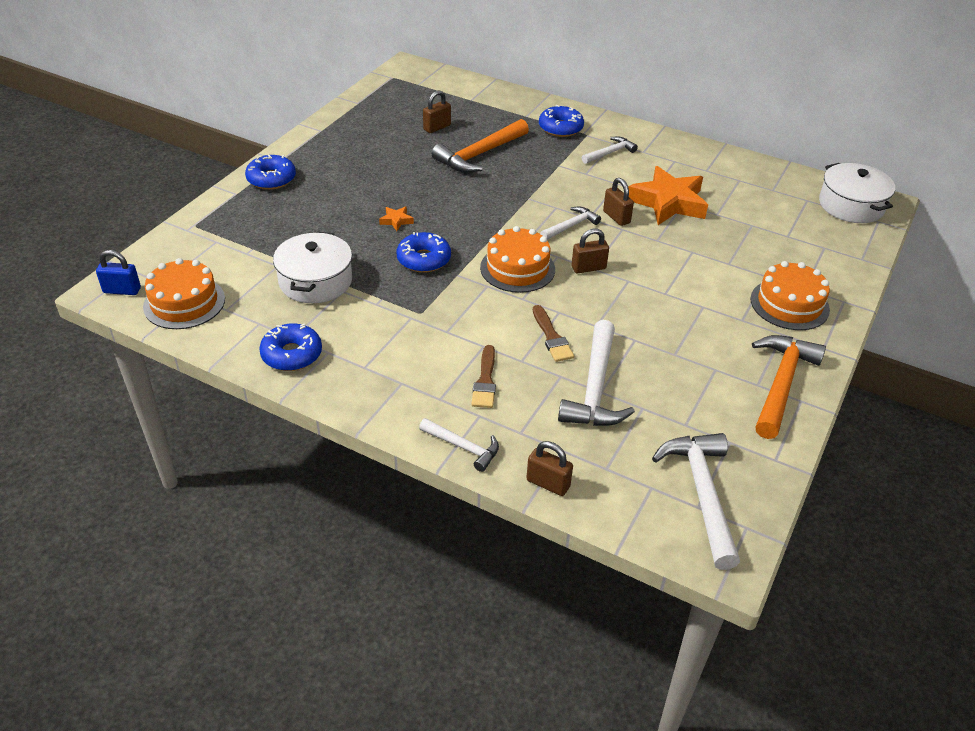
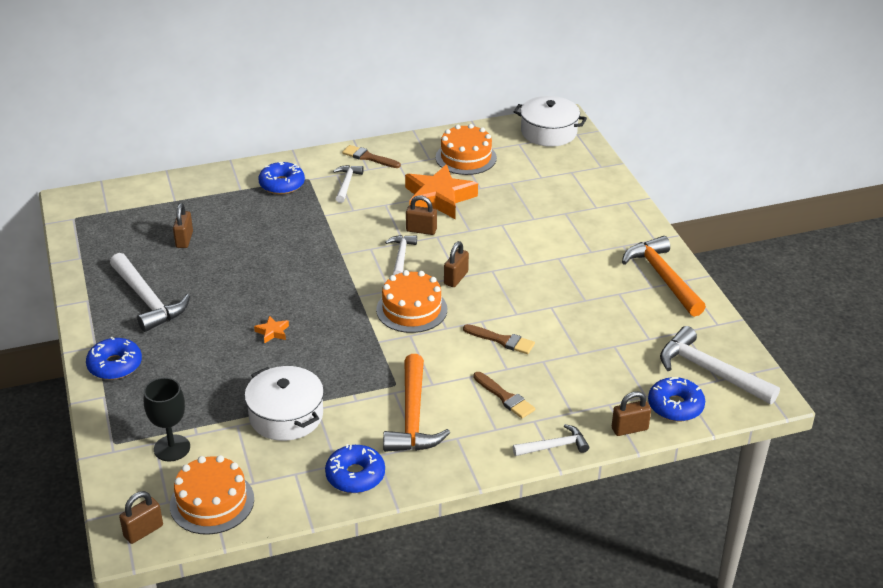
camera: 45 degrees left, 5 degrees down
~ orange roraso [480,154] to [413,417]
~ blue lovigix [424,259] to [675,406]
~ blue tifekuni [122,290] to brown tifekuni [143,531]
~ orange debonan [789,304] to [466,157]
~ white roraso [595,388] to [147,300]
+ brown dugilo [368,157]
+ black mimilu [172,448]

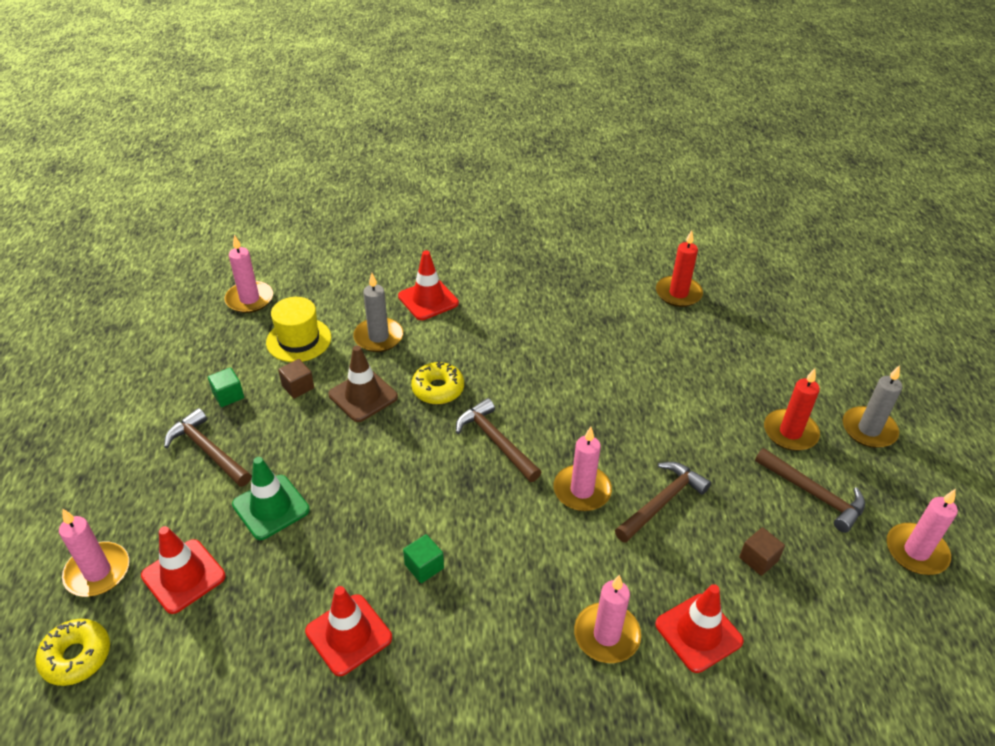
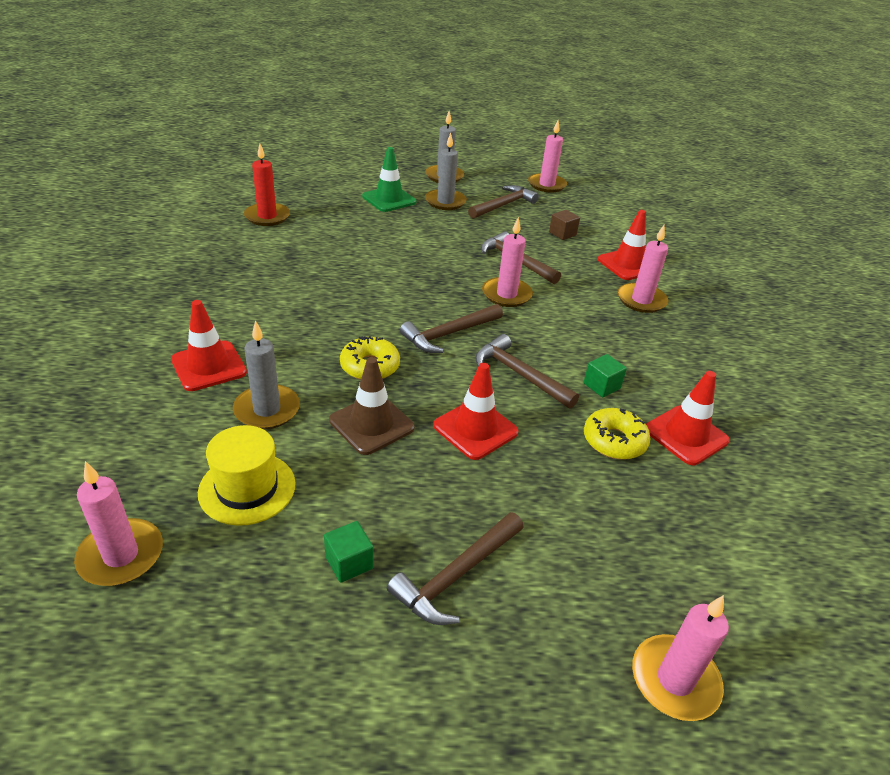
camera: 90 degrees left, 5 degrees down
- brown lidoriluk [298,387]
~ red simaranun [790,432] to grey simaranun [445,202]
~ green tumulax [271,507] to [389,199]
~ red tumulax [183,576] to [475,429]
~ yellow lovigix [76,657] to [614,441]
+ brown roraso [519,374]

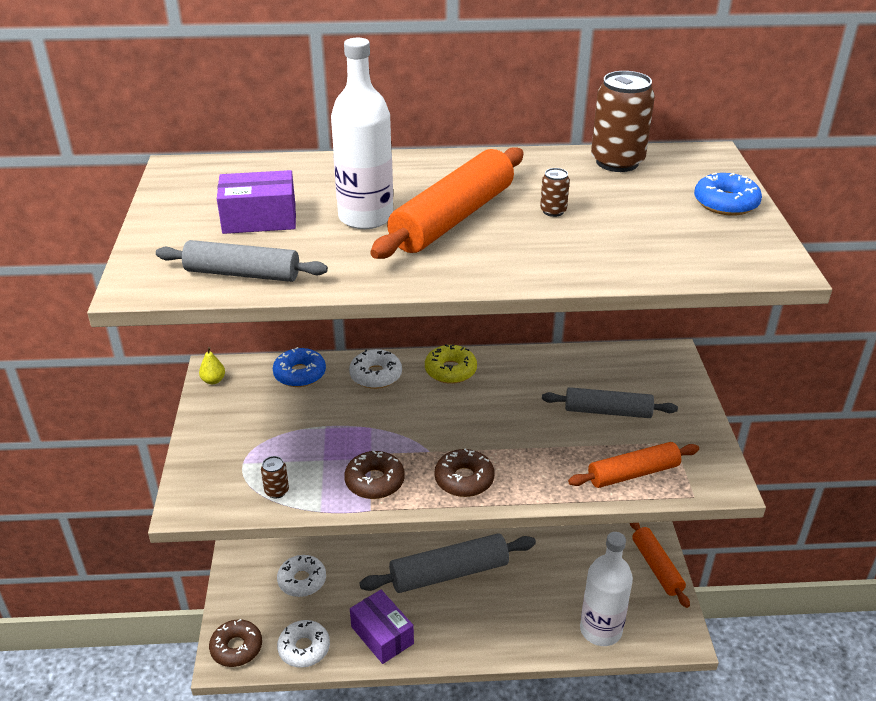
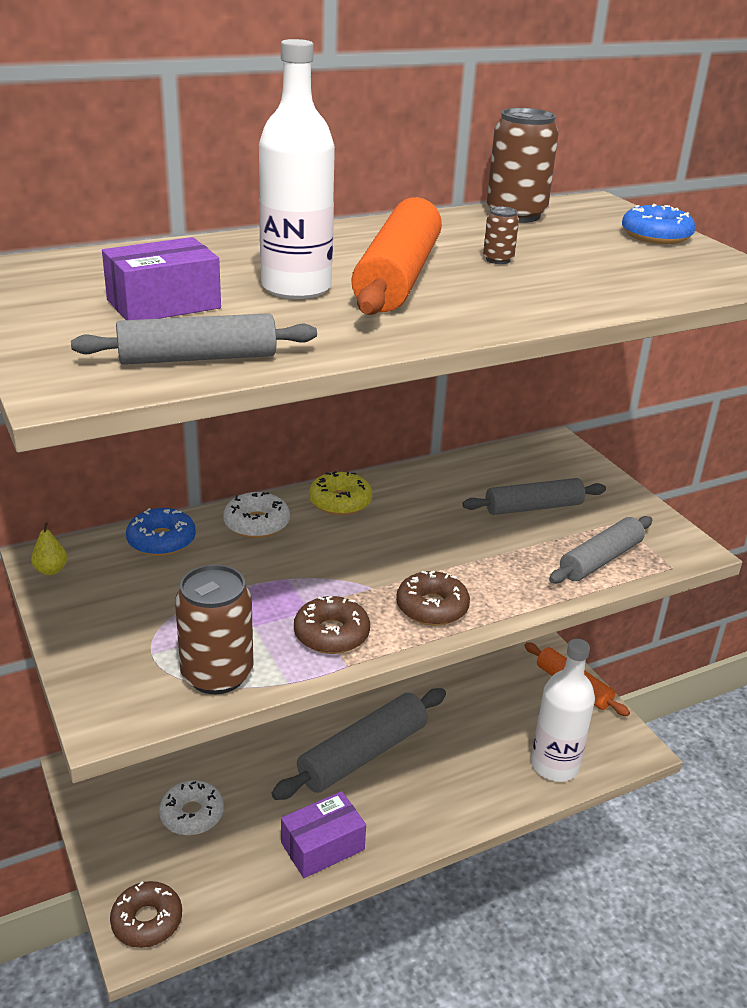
camera: 25 degrees left, 5 degrees down
~ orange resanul [633,473] to grey resanul [600,560]
~ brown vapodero [276,491] = [217,674] x2.20
~ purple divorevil [382,635] = [322,846] 60 degrees counterclockwise
- white lovigix [304,648]

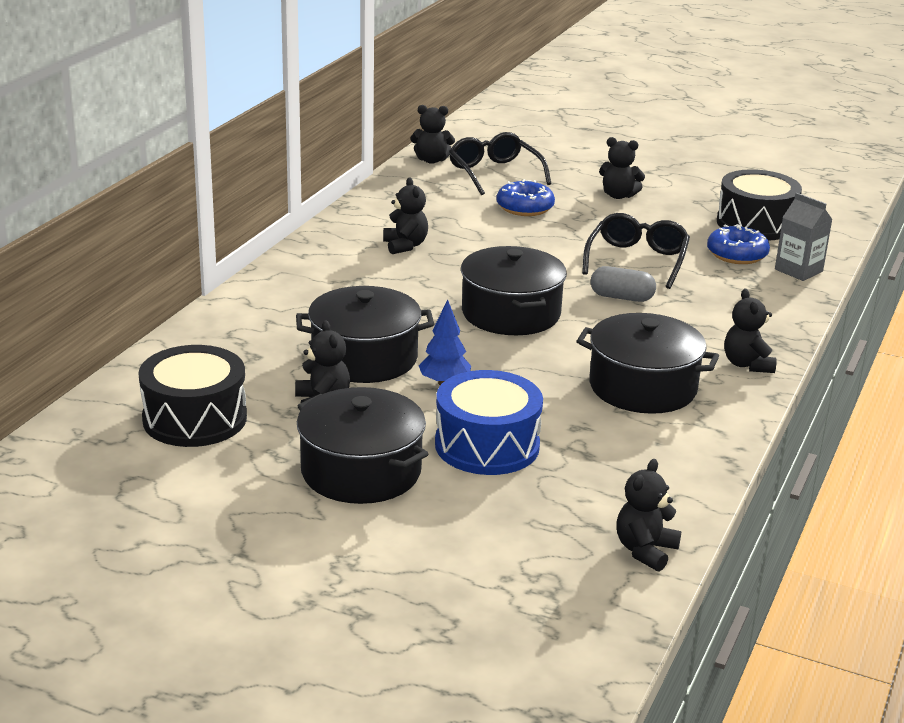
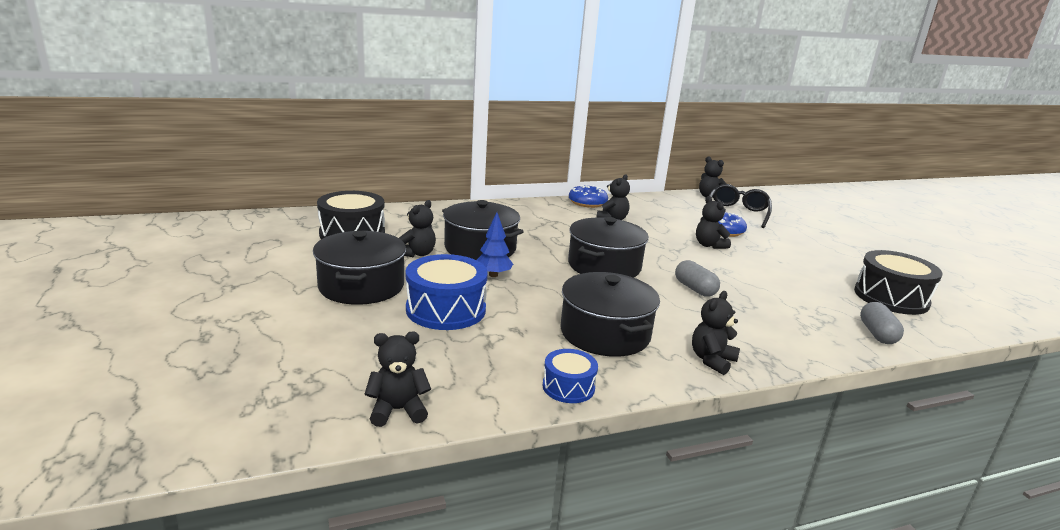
camera: 45 degrees right, 5 degrees down
~ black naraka [618,195] to [709,245]
~ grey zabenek [798,270] to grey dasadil [877,334]
- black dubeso [637,260]
~ blue lovigix [737,254] to [587,203]
+ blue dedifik [568,387]

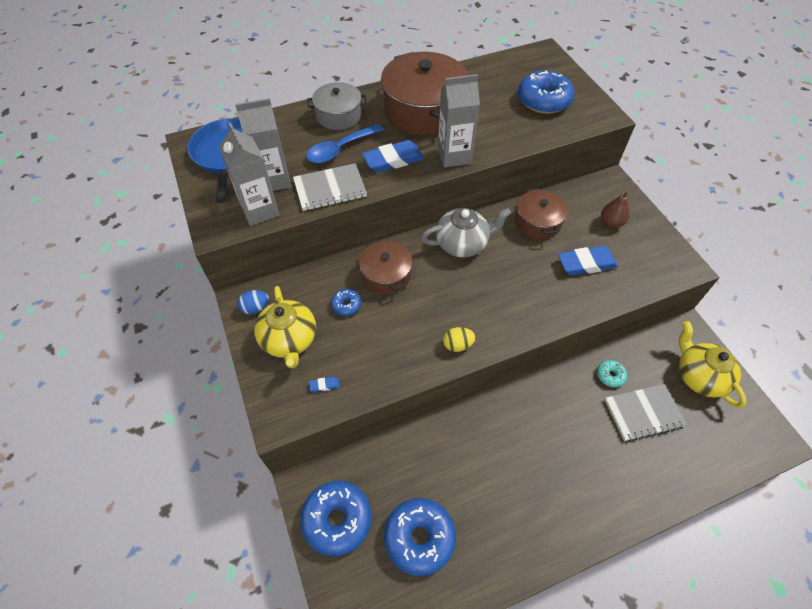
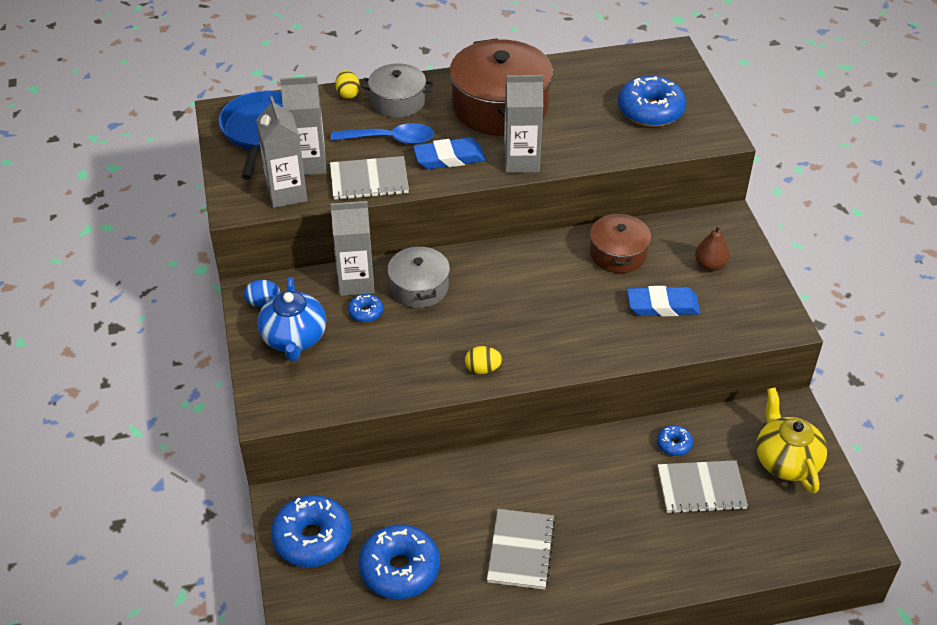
camera: 10 degrees right, 10 degrees down
~ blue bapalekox [340,149] = [390,139] 150 degrees counterclockwise
- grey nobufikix [462,243]
~ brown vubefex [386,275] to grey vubefex [419,287]
~ yellow nobufikix [289,340] to blue nobufikix [294,339]
~ turquoise lovigix [610,375] to blue lovigix [674,444]
- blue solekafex [324,385]
+ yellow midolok [348,94]
+ grey zabenek [356,282]
+ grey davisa [521,550]

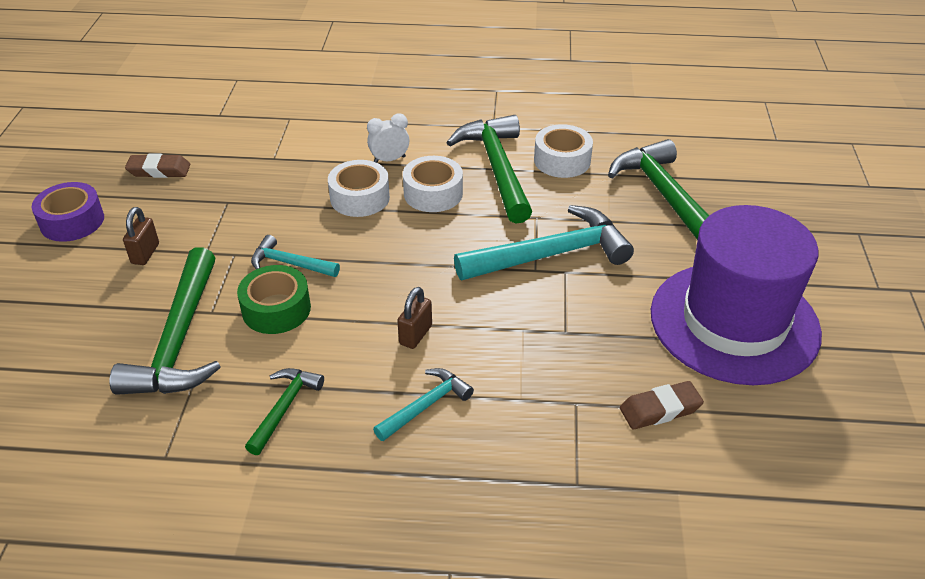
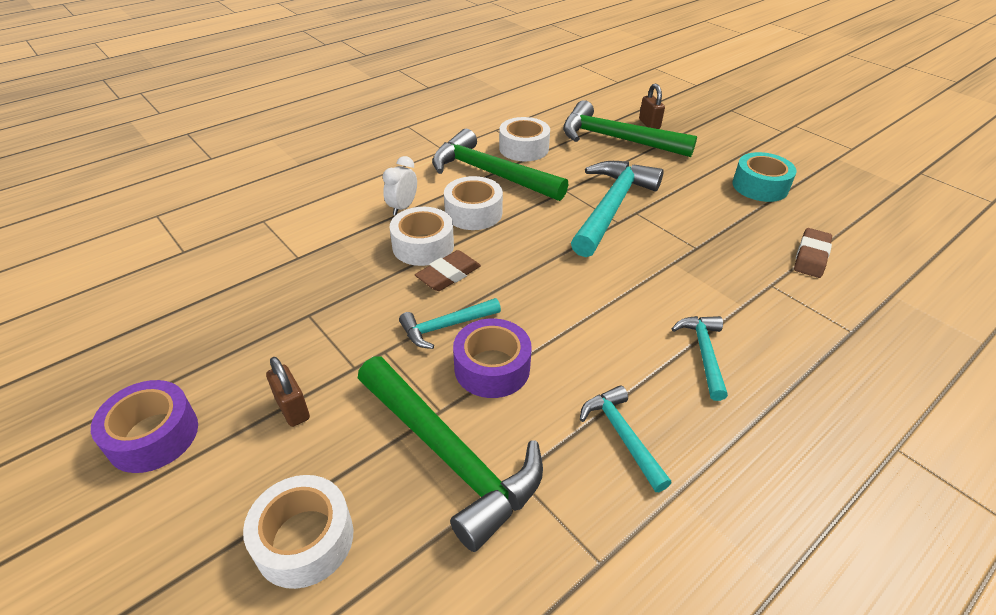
camera: 45 degrees left, 0 degrees up
~ brown solekafex [159,170] to [448,275]
~ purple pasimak [734,322] to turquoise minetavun [760,186]
~ green minetavun [276,309] to purple minetavun [492,368]
~ brown tifekuni [415,335] to [649,124]
~ green roraso [284,408] to turquoise roraso [622,435]
+ white minetavun [304,539]

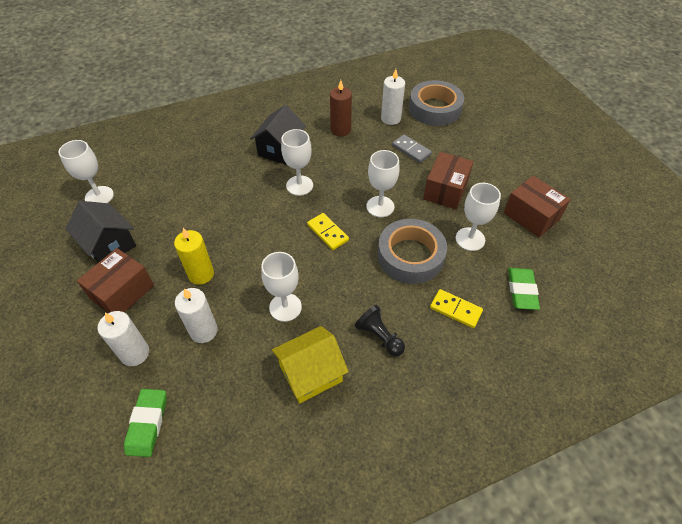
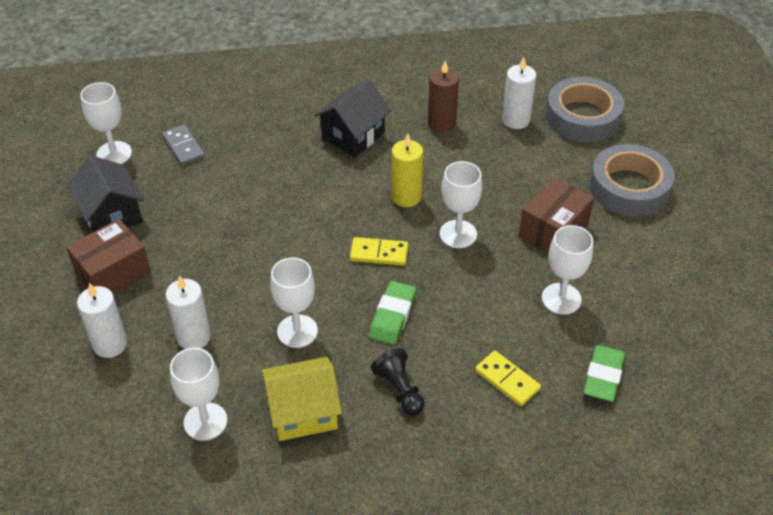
camera: 15 degrees right, 5 degrees down
~ white mimilu [299,185] to [205,421]
~ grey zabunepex [411,150] to [183,147]
- brown divorevil [531,216]
~ yellow zabunepex [328,232] = [379,253] 60 degrees counterclockwise
~ grey minetavun [410,256] to [629,187]
~ yellow simaranun [201,274] to [406,197]
~ green solekafex [147,423] to [392,316]

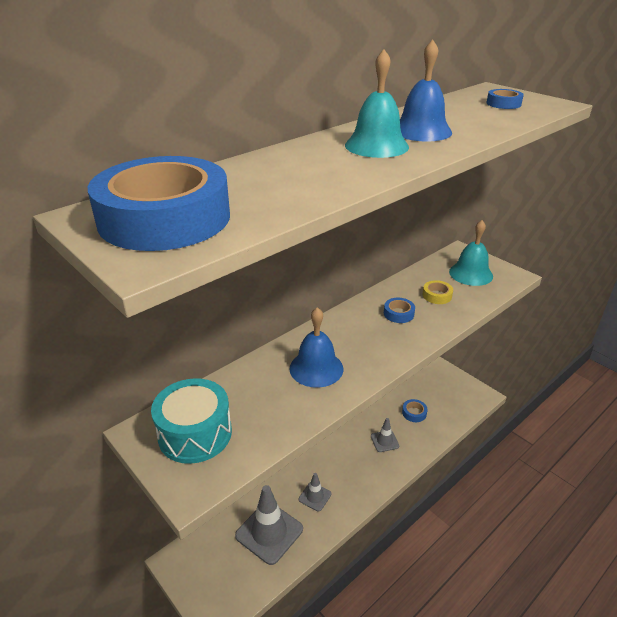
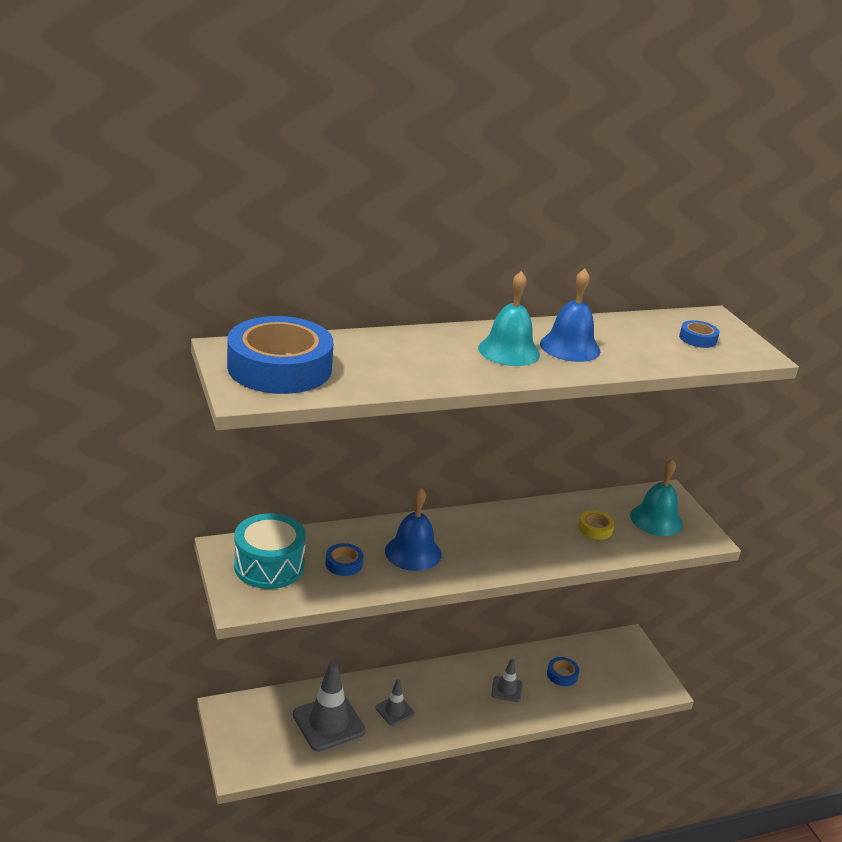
camera: 20 degrees right, 5 degrees down
~ blue minetavun [398,313] to [344,563]

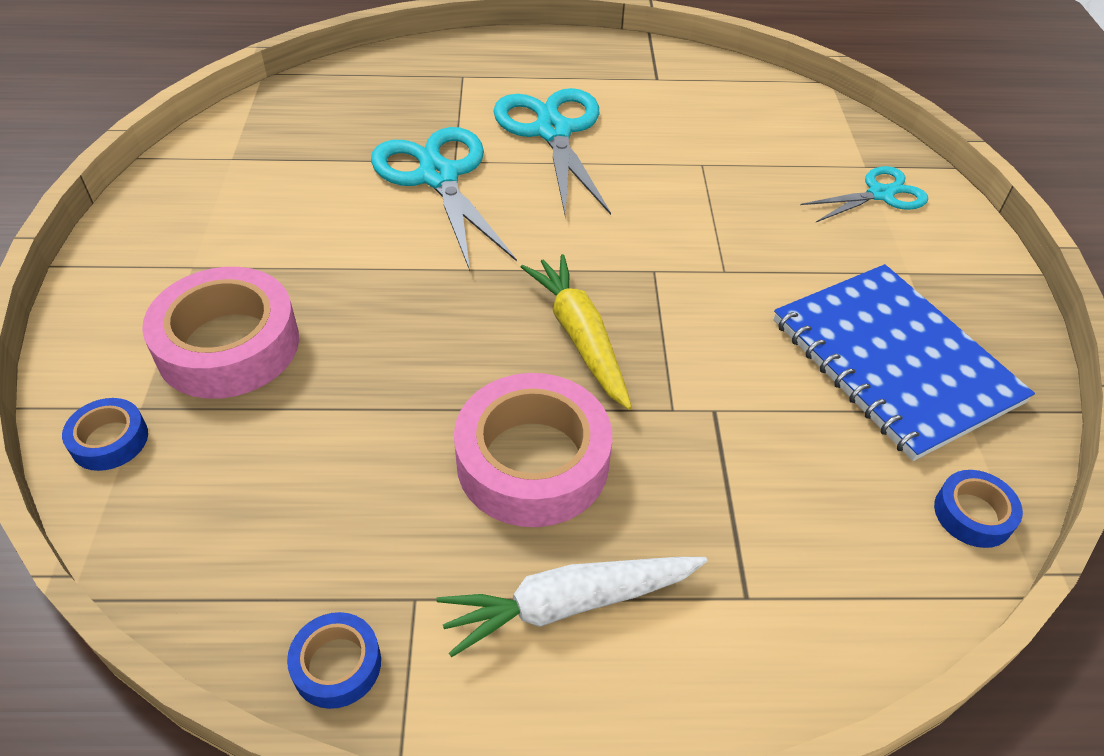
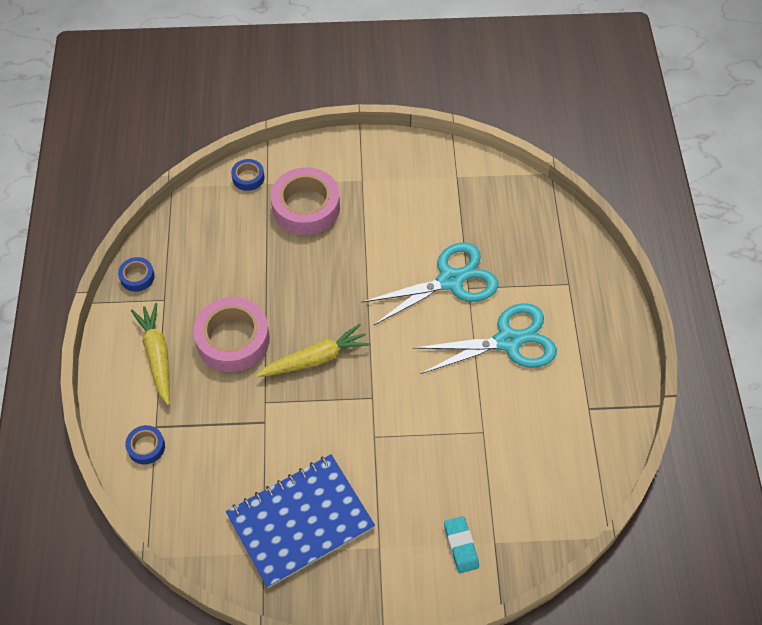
camera: 90 degrees right, 10 degrees up
~ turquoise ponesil [880,194] to turquoise solekafex [461,546]
~ blue minetavun [973,514] to [146,447]
~ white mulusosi [568,604] to yellow mulusosi [157,356]

